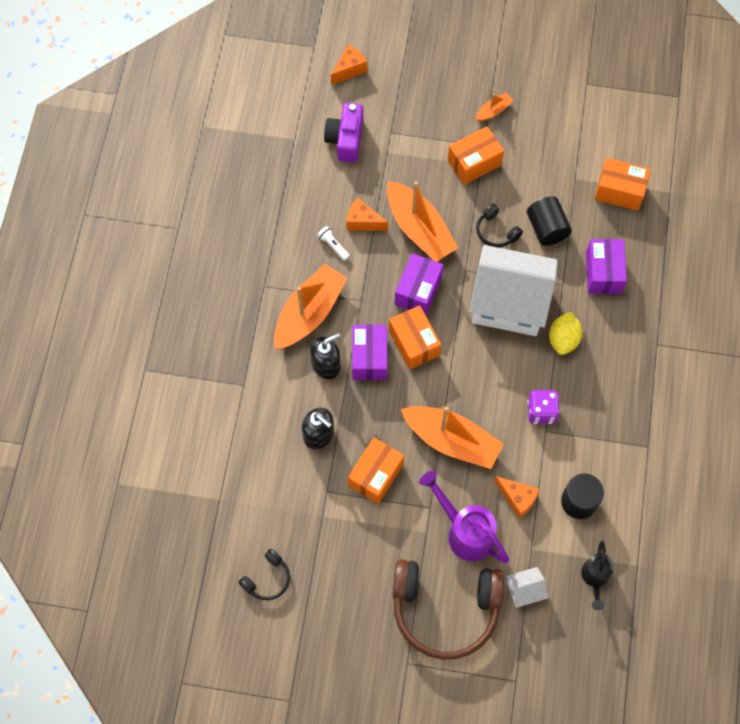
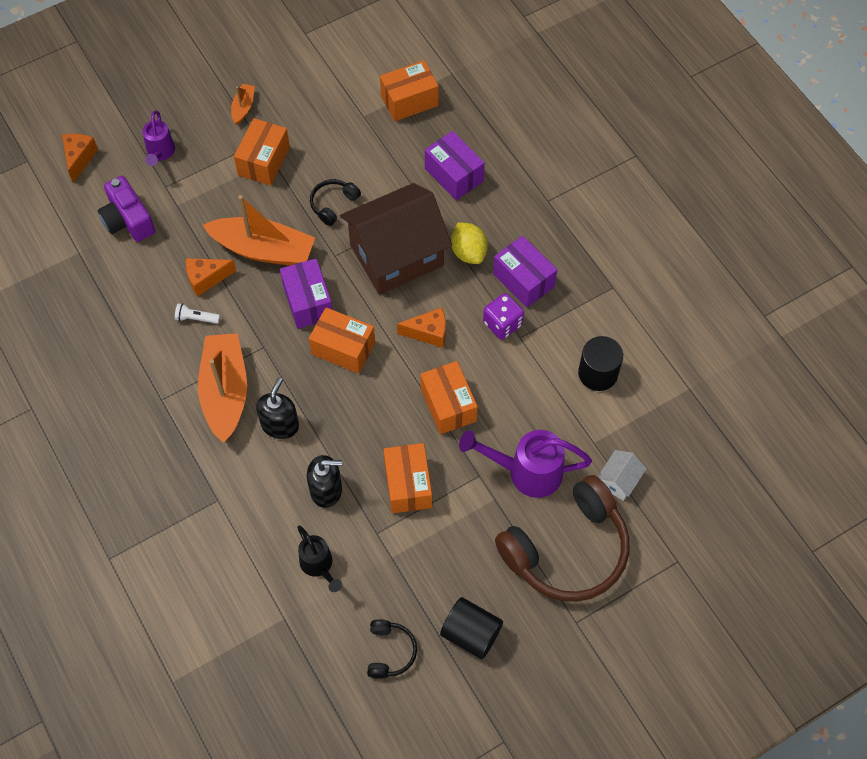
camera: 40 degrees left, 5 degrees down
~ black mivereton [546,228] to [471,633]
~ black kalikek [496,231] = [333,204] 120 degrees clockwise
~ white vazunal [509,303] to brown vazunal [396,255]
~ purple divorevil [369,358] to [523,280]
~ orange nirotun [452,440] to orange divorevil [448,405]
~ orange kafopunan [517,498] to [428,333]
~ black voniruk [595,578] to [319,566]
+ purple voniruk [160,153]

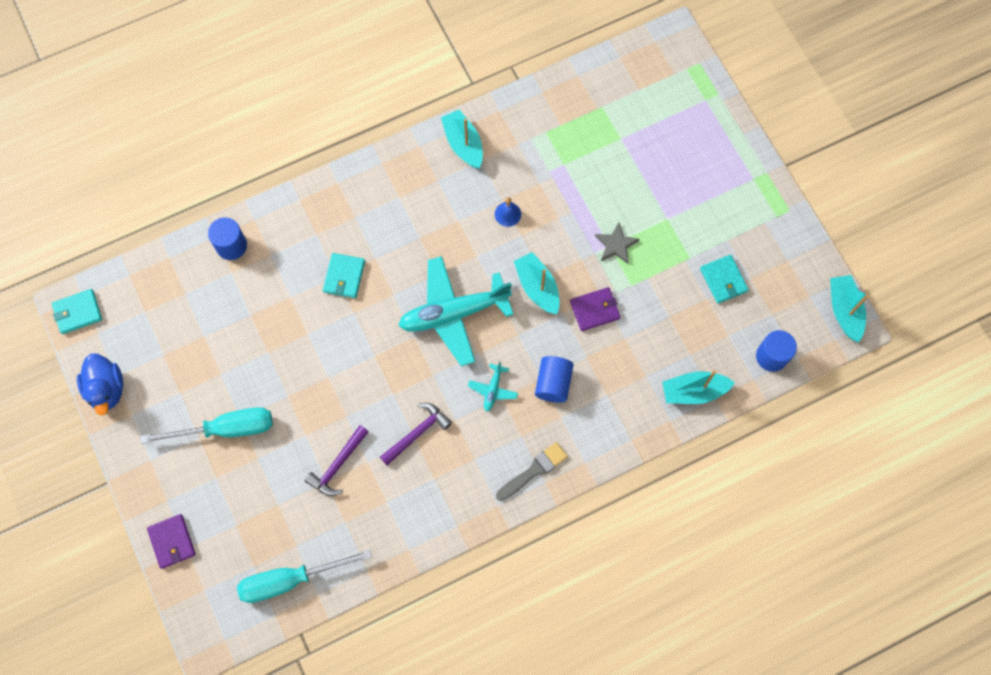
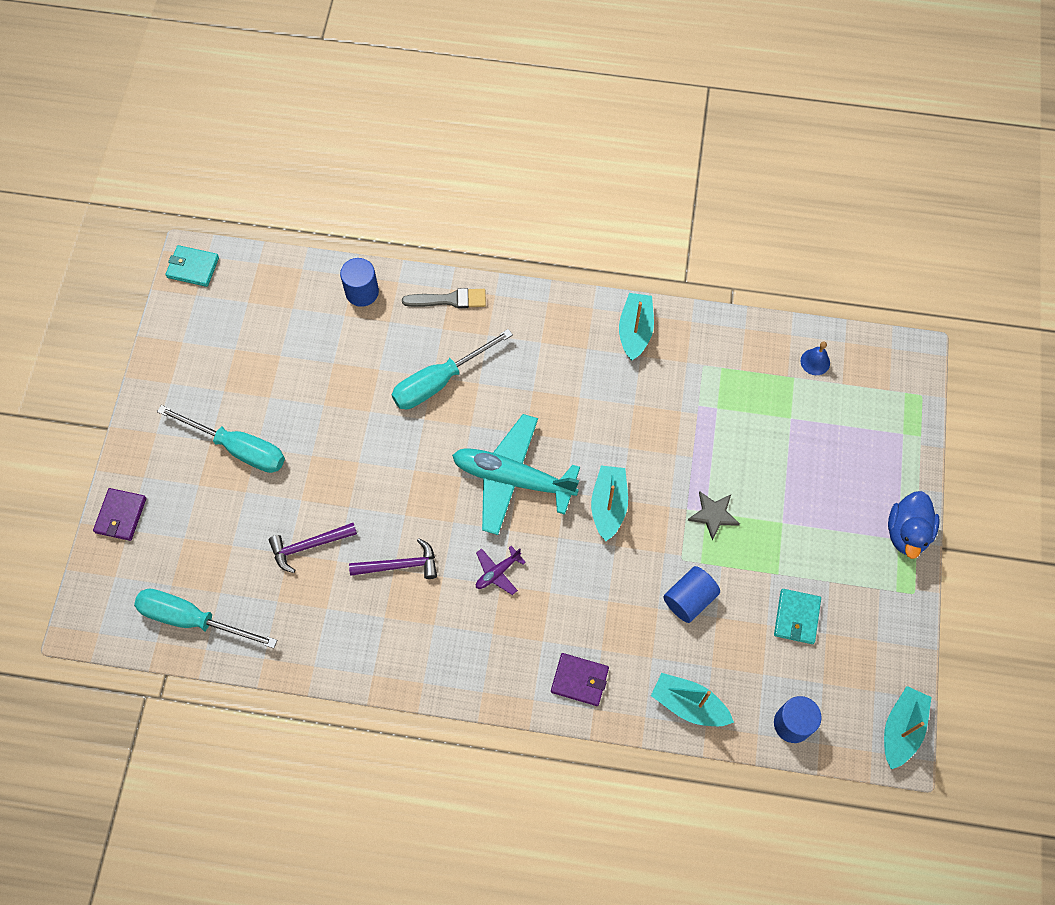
camera: 35 degrees right, 5 degrees down
~ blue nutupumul [507,214] to [815,362]
~ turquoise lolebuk [344,276] to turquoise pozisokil [439,381]
~ purple lolebuk [594,310] to [579,680]
~ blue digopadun [106,389] to [907,532]
~ blue mivereton [553,383] to [689,599]
~ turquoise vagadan [493,389] to purple vagadan [497,572]
~ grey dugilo [534,470] to [449,300]

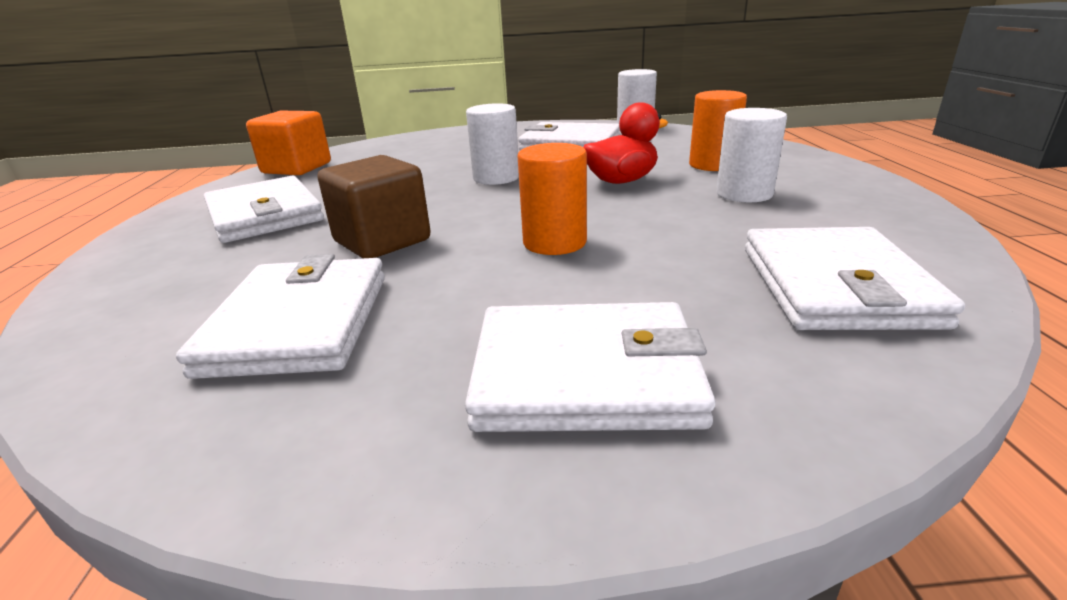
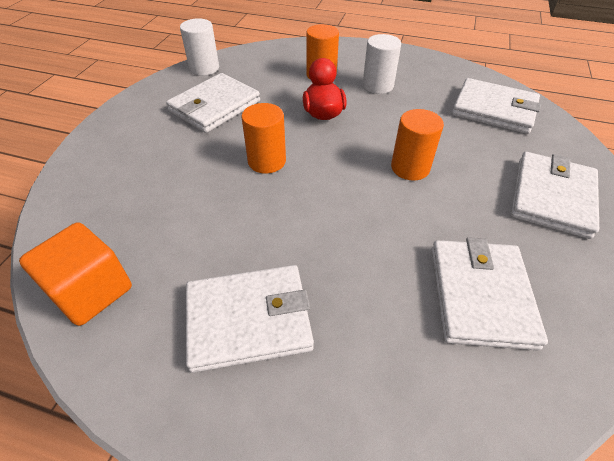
camera: 70 degrees left, 20 degrees up
~ white mivereton [496,178] to orange mivereton [267,161]
- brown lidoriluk [382,241]
~ white lolebuk [299,323] = [480,295] 75 degrees clockwise

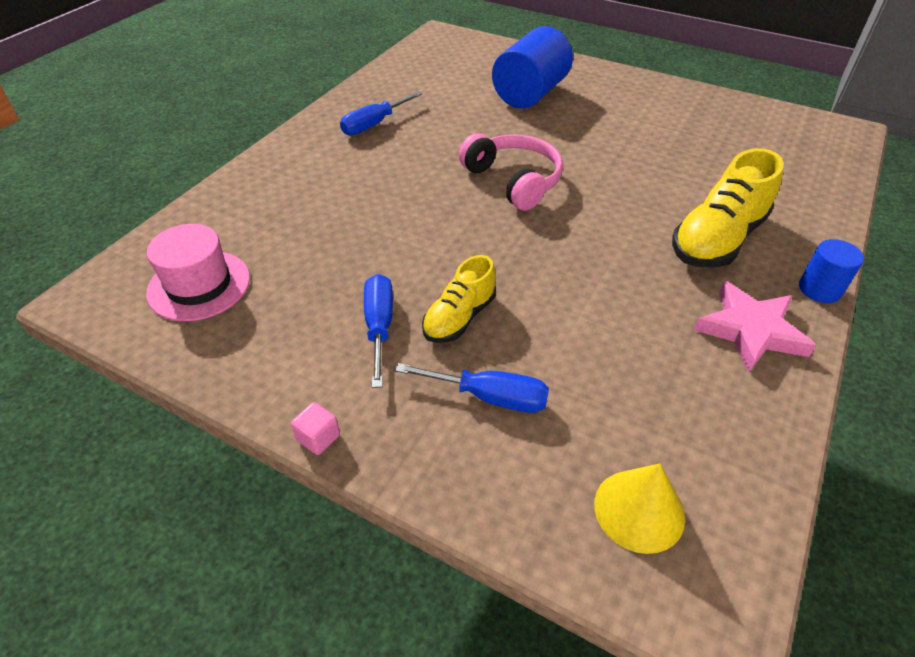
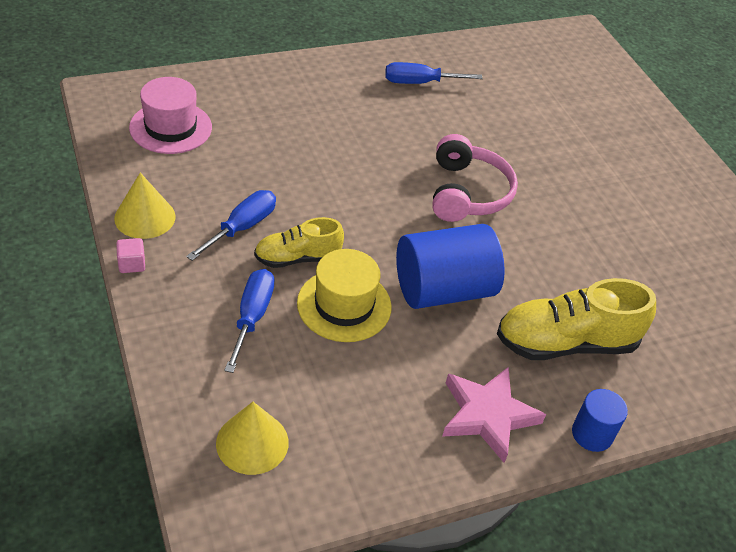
camera: 35 degrees right, 0 degrees up
~ blue mivereton [530,94] to [443,290]
~ blue pozisokil [489,397] = [252,317] 135 degrees counterclockwise
+ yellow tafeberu [145,217]
+ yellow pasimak [344,305]

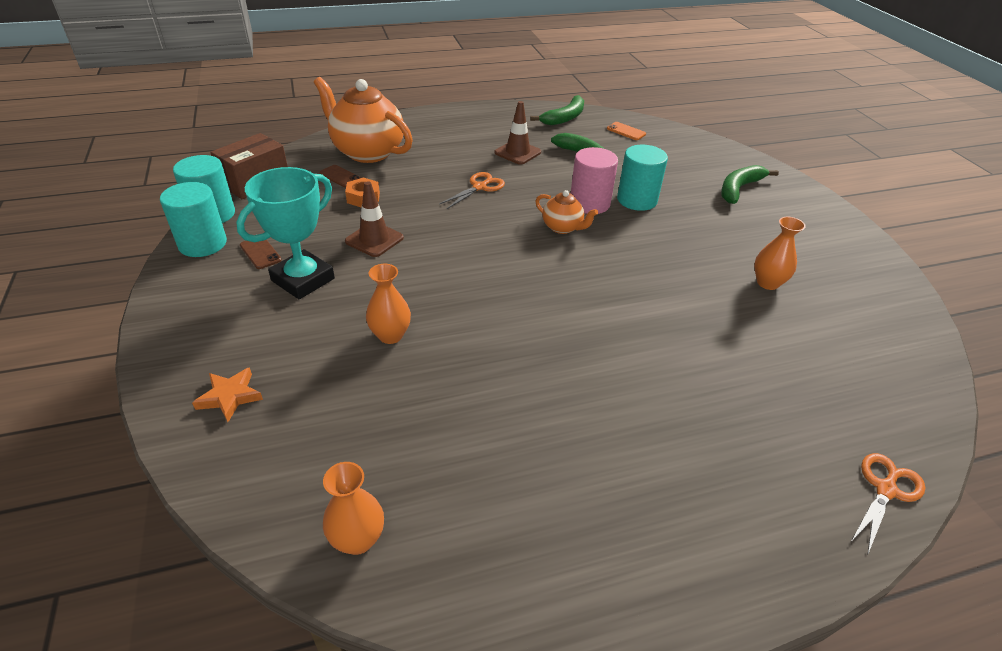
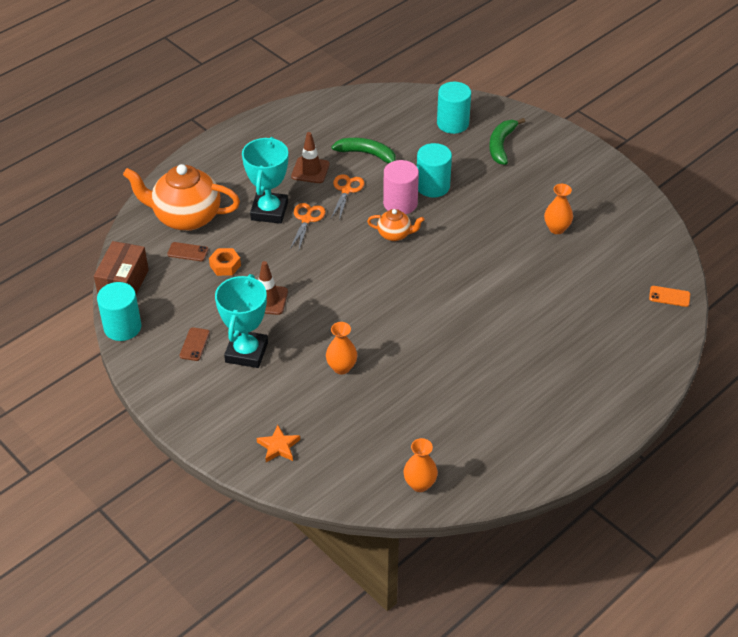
camera: 25 degrees left, 5 degrees up
- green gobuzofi [564,118]
~ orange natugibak [626,131] to [669,296]
~ turquoise mivereton [202,244] to [452,123]
~ brown natugibak [260,253] = [194,344] 75 degrees clockwise
~ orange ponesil [886,490] to [346,190]
+ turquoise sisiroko [269,211]

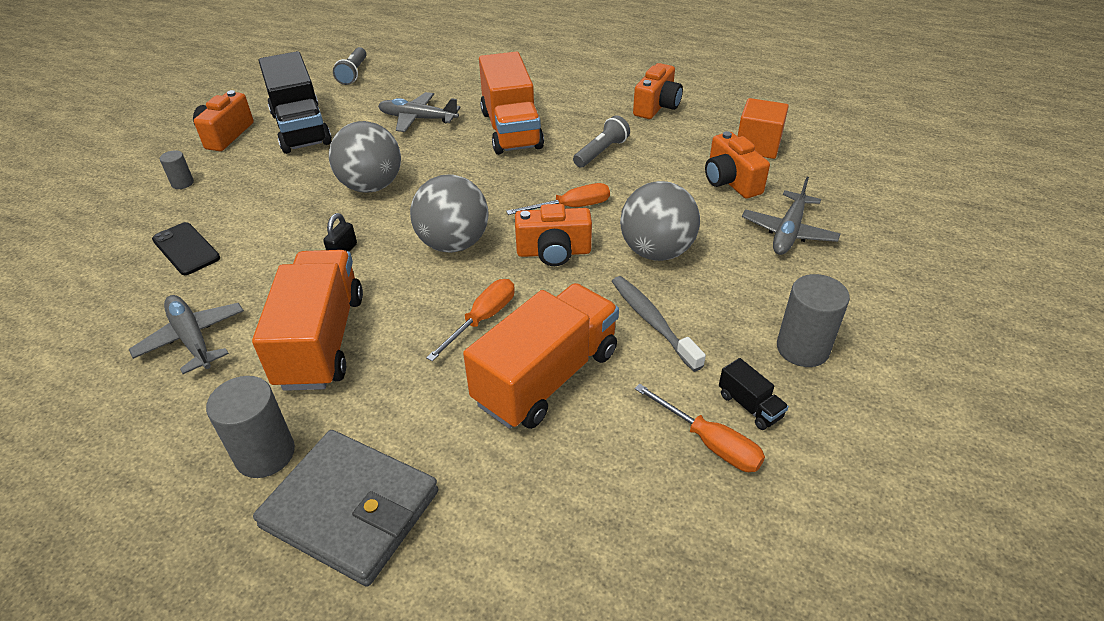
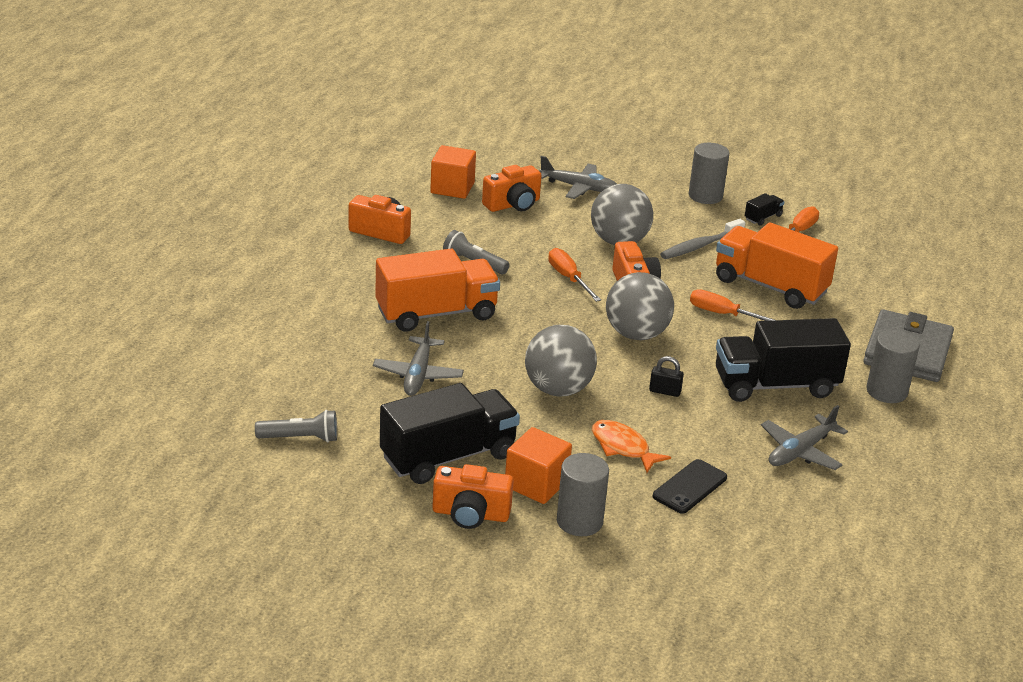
camera: 100 degrees left, 10 degrees down
~ grey mivereton [182,183] = [579,521] x1.85
~ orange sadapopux [321,341] to black sadapopux [775,385]
+ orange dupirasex [623,447]
+ orange lidoriluk [536,484]

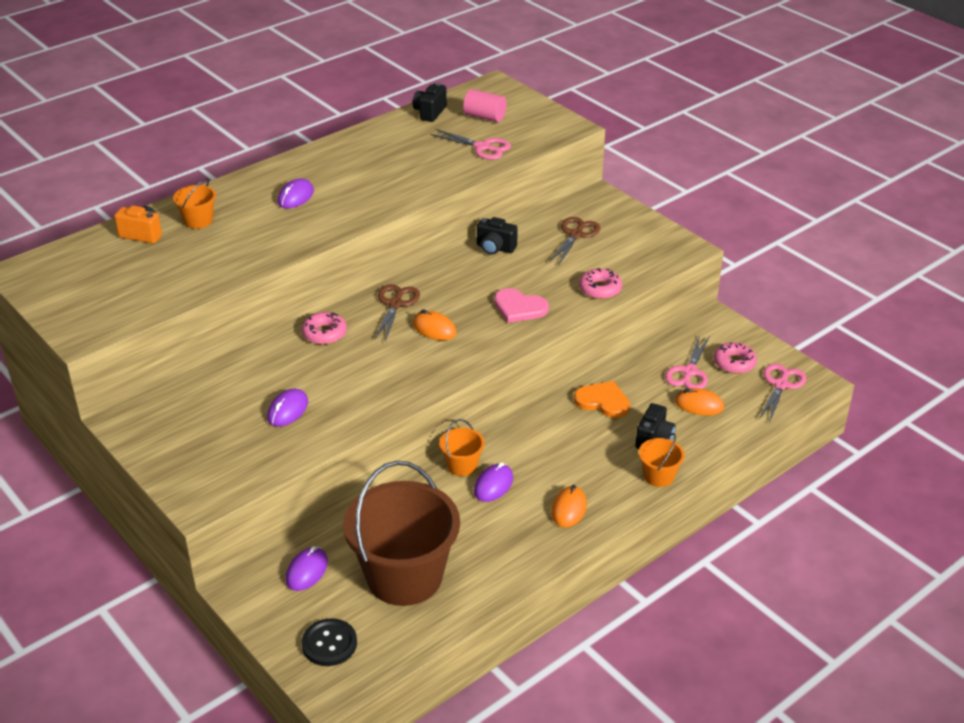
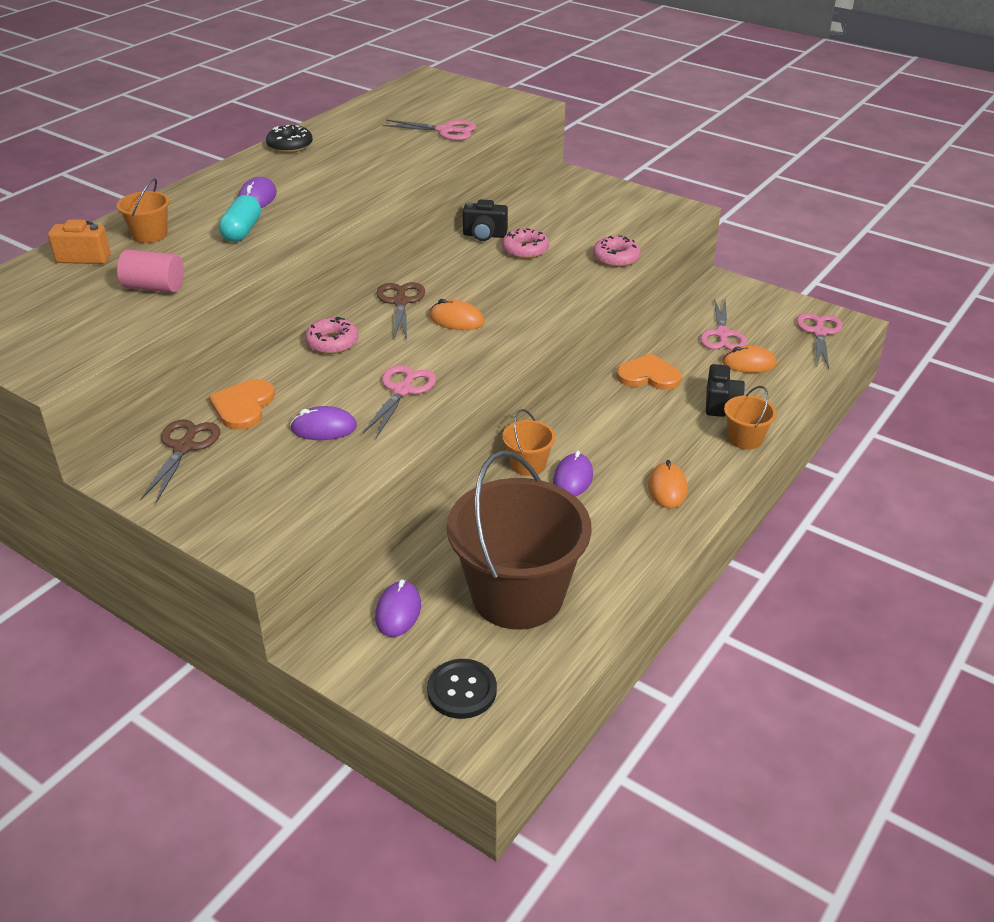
camera: 15 degrees left, 0 degrees up
- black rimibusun [430,112]
~ pink mivereton [484,117] to [154,287]
~ brown ponesil [576,235] to [184,447]
- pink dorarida [519,308]
~ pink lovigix [734,363] to [525,250]
~ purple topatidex [287,410] = [324,428] 75 degrees clockwise
+ black lovigix [290,145]
+ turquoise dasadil [242,231]
+ pink ponesil [402,390]
+ orange dorarida [243,406]

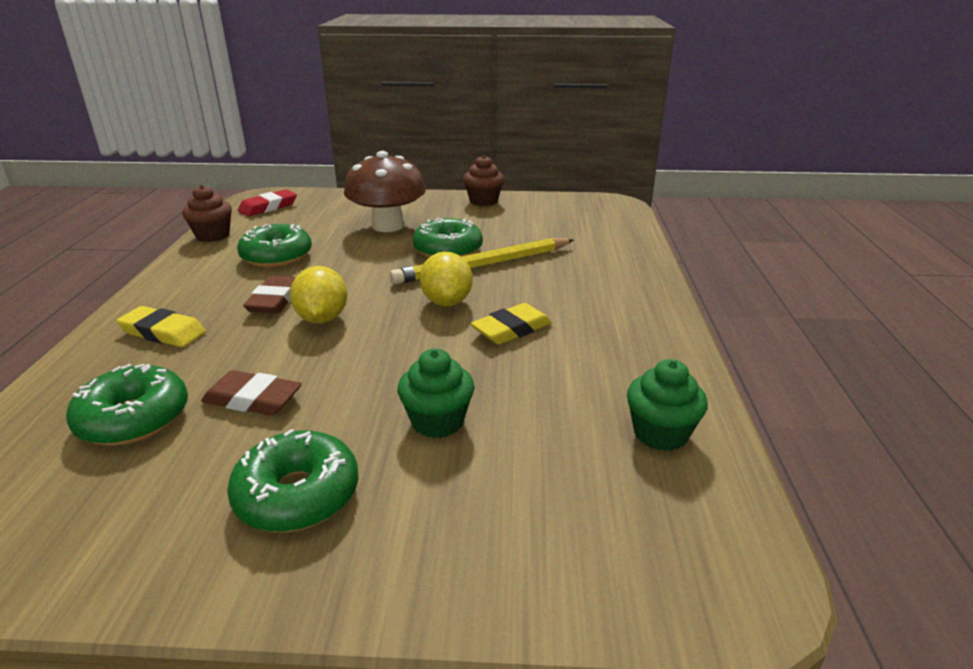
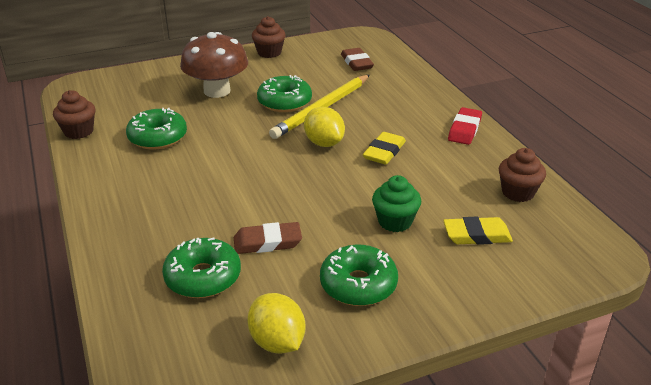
camera: 25 degrees left, 5 degrees up
~ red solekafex [268,207] to [464,129]
~ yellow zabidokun [322,318] to [277,342]
~ brown solekafex [275,300] to [356,63]
~ yellow solekafex [163,332] to [477,235]
~ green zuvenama [660,433] to brown zuvenama [518,192]

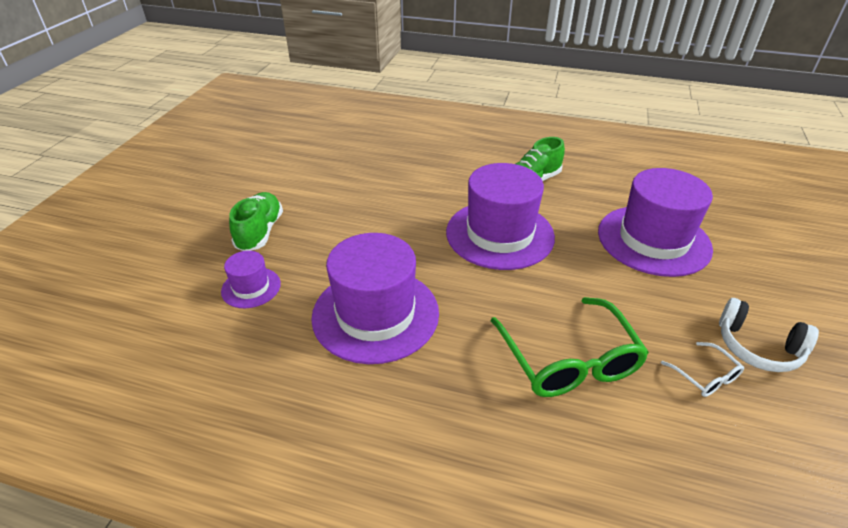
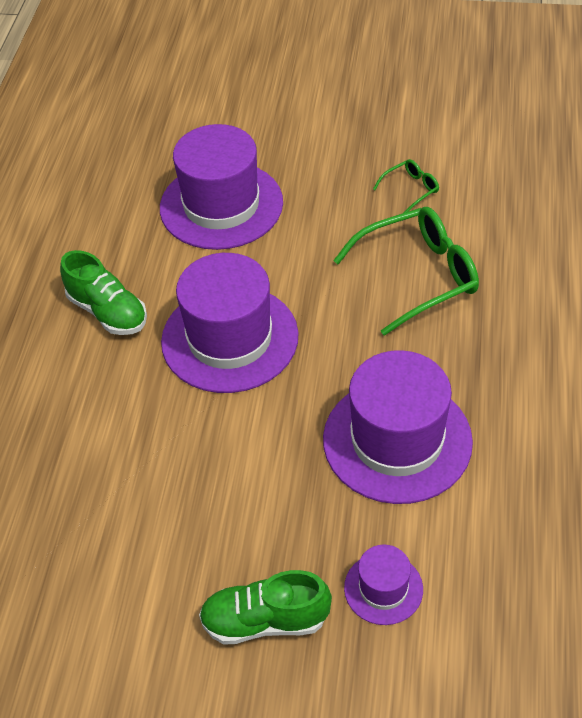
camera: 95 degrees left, 10 degrees up
- white kalikek [757,347]
~ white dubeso [705,376] to green dubeso [411,189]

